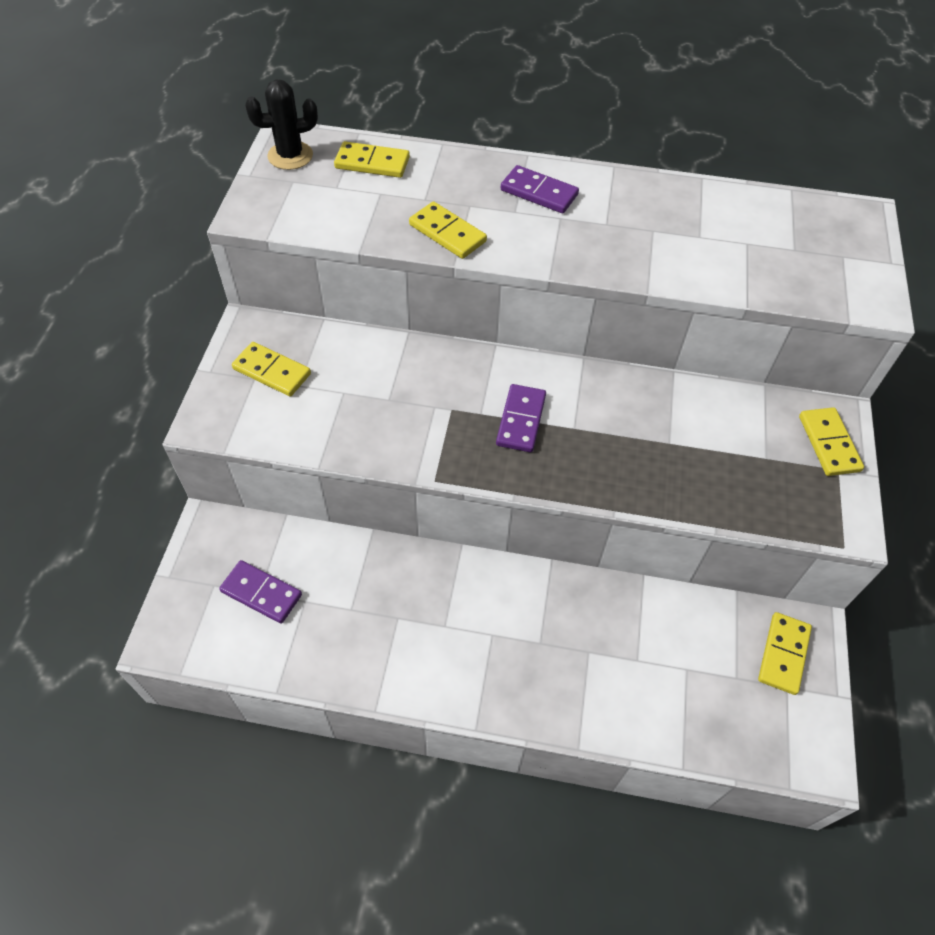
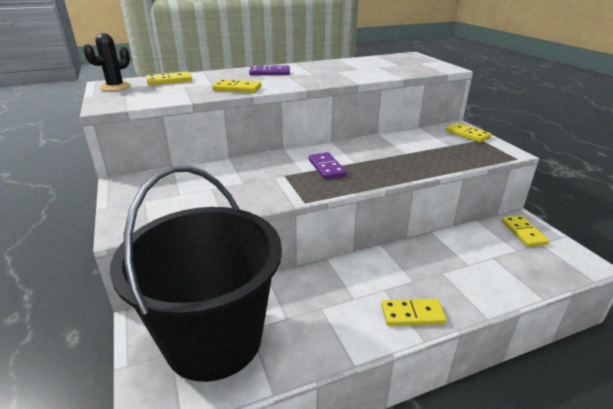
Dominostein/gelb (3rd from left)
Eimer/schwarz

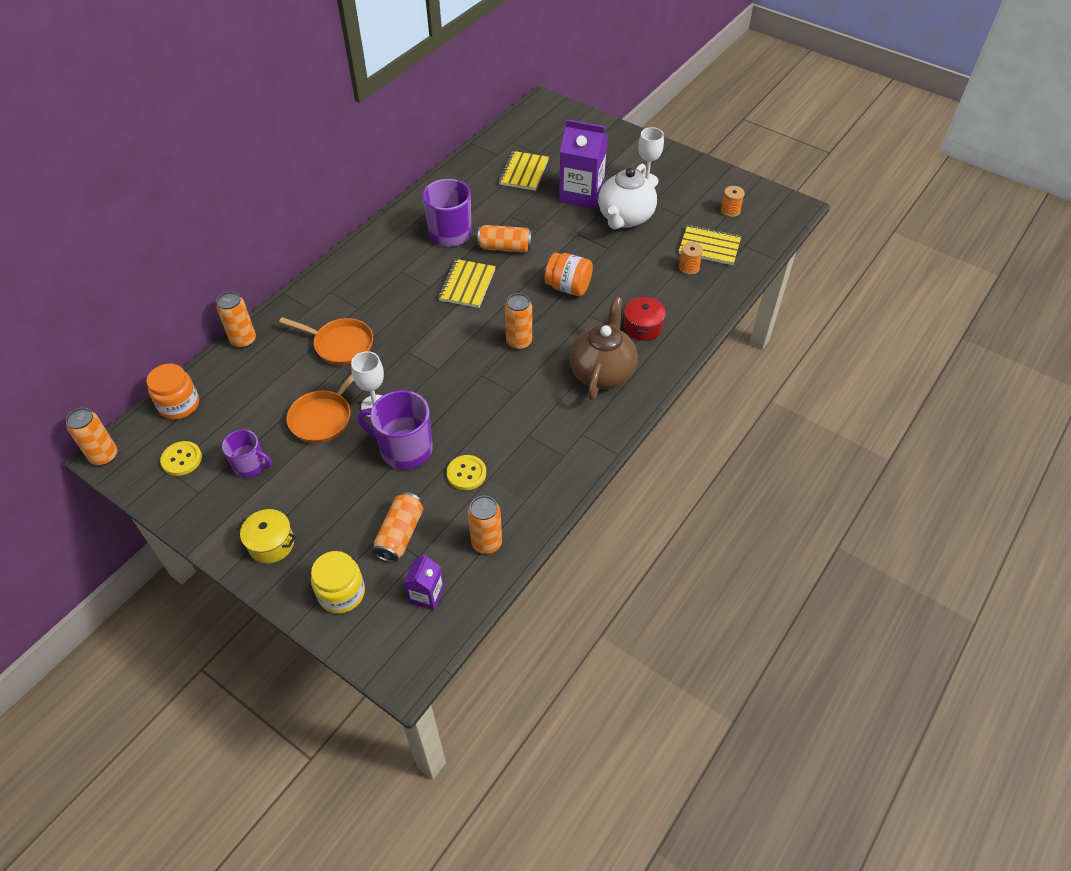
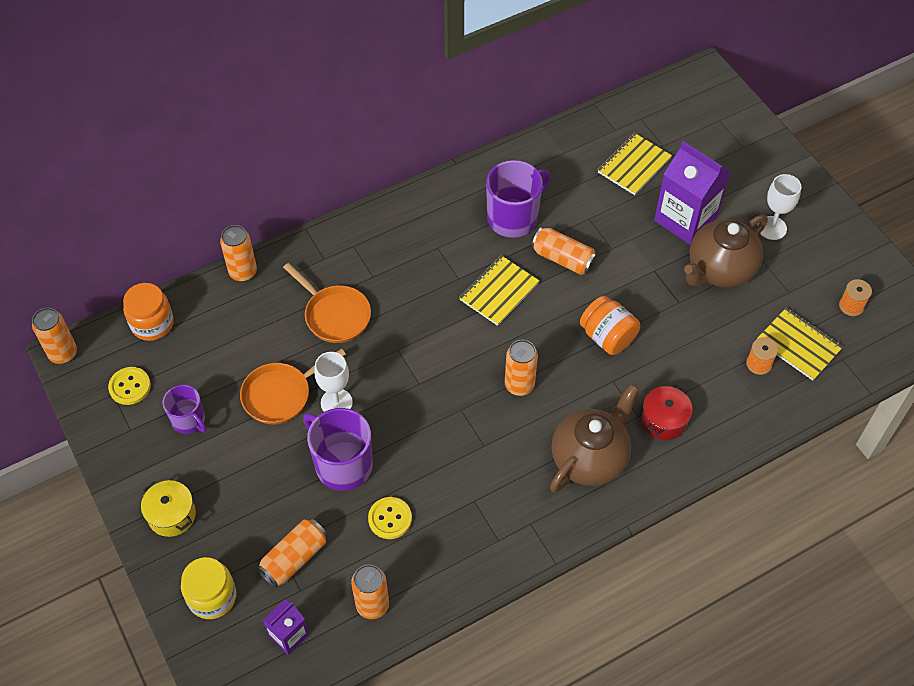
Teekanne/braun (2nd from left)

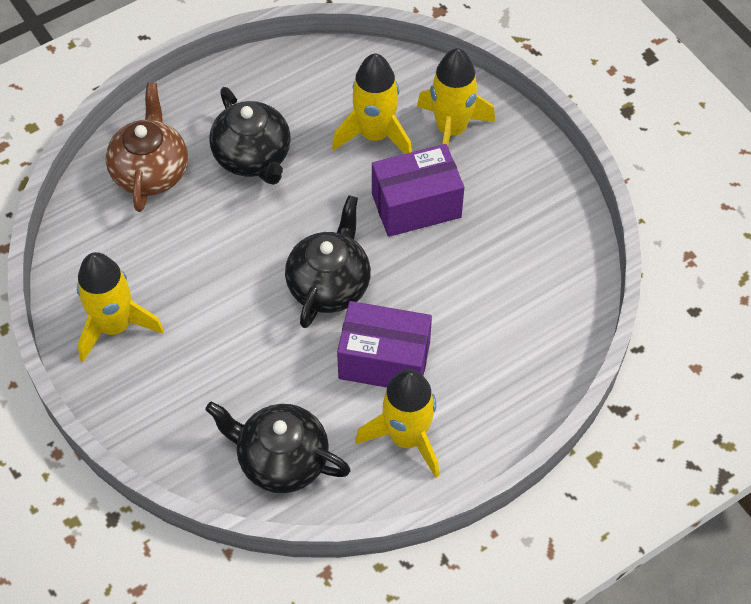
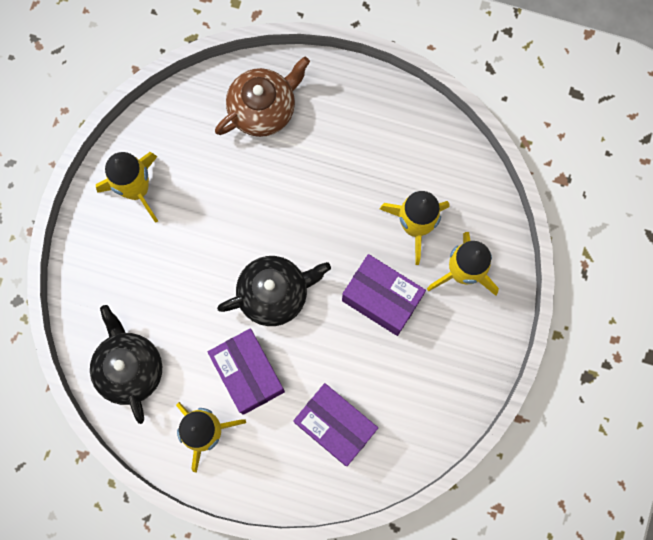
Teekanne/schwarz (1st from left in the first image)
Schachtel/lila (2nd from left)

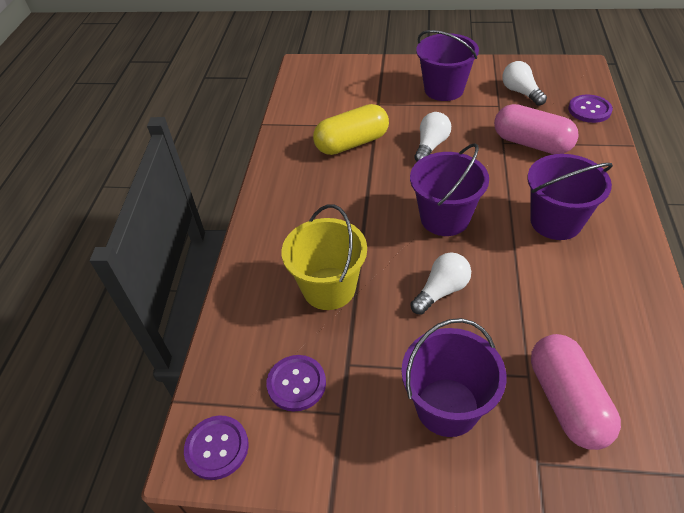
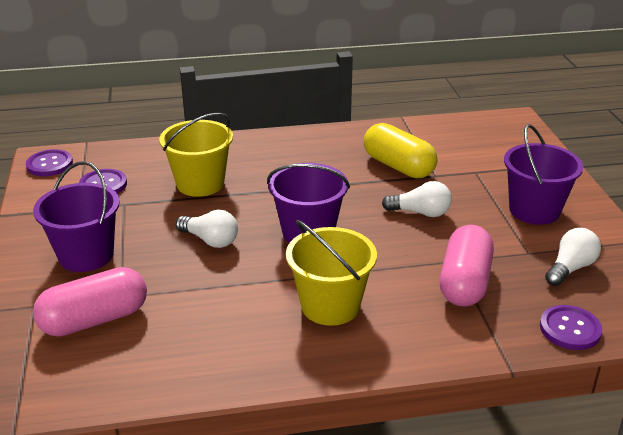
Eimer/gelb (2nd from left)

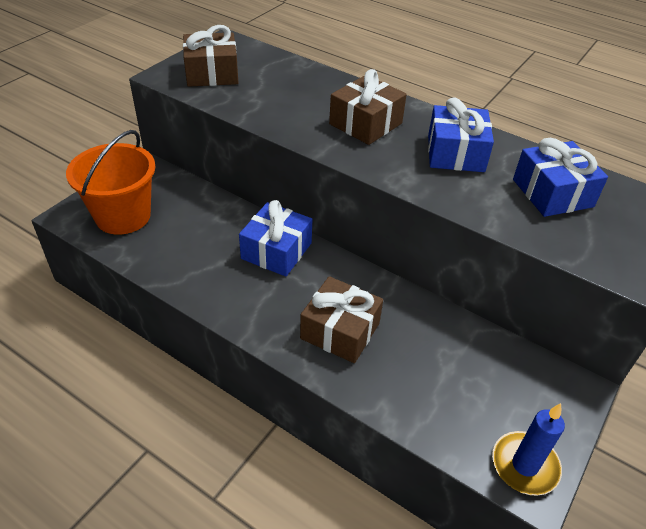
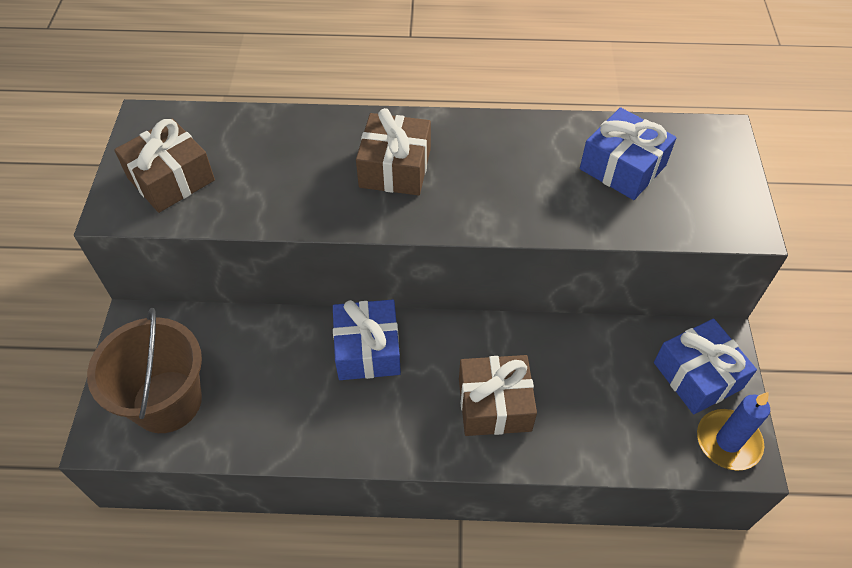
Geschenk/blau (3rd from left)
Eimer/braun

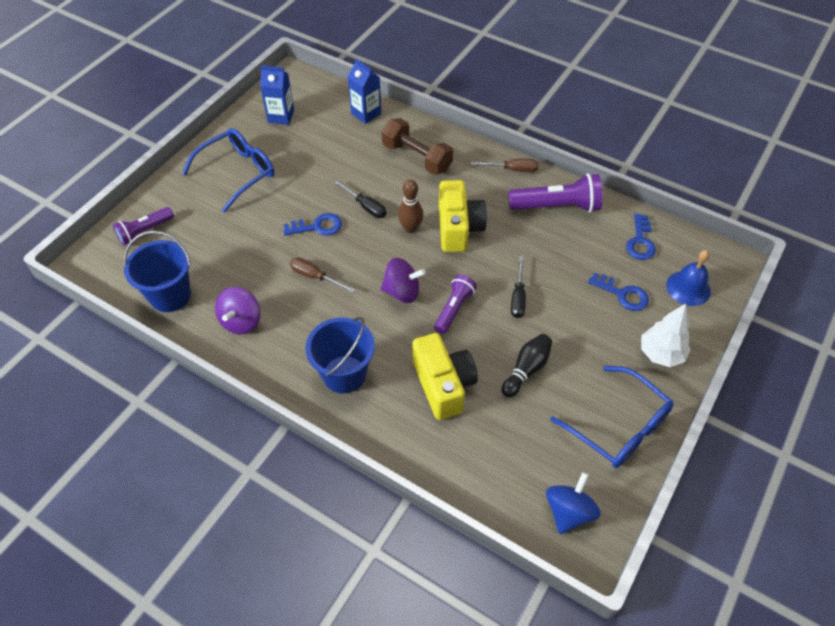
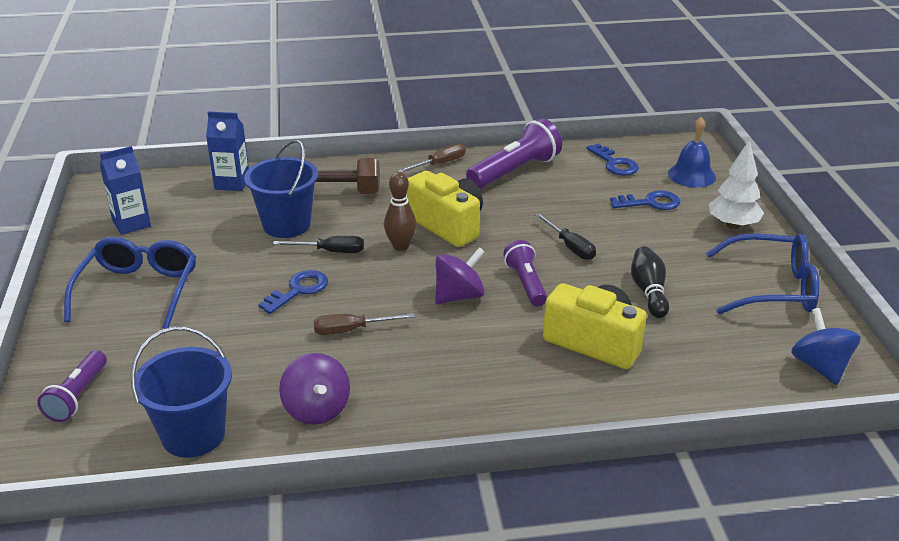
Eimer/blau (2nd from left)

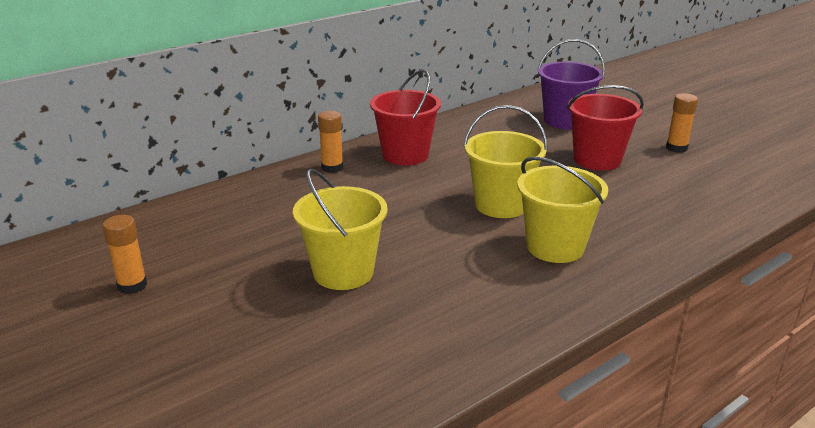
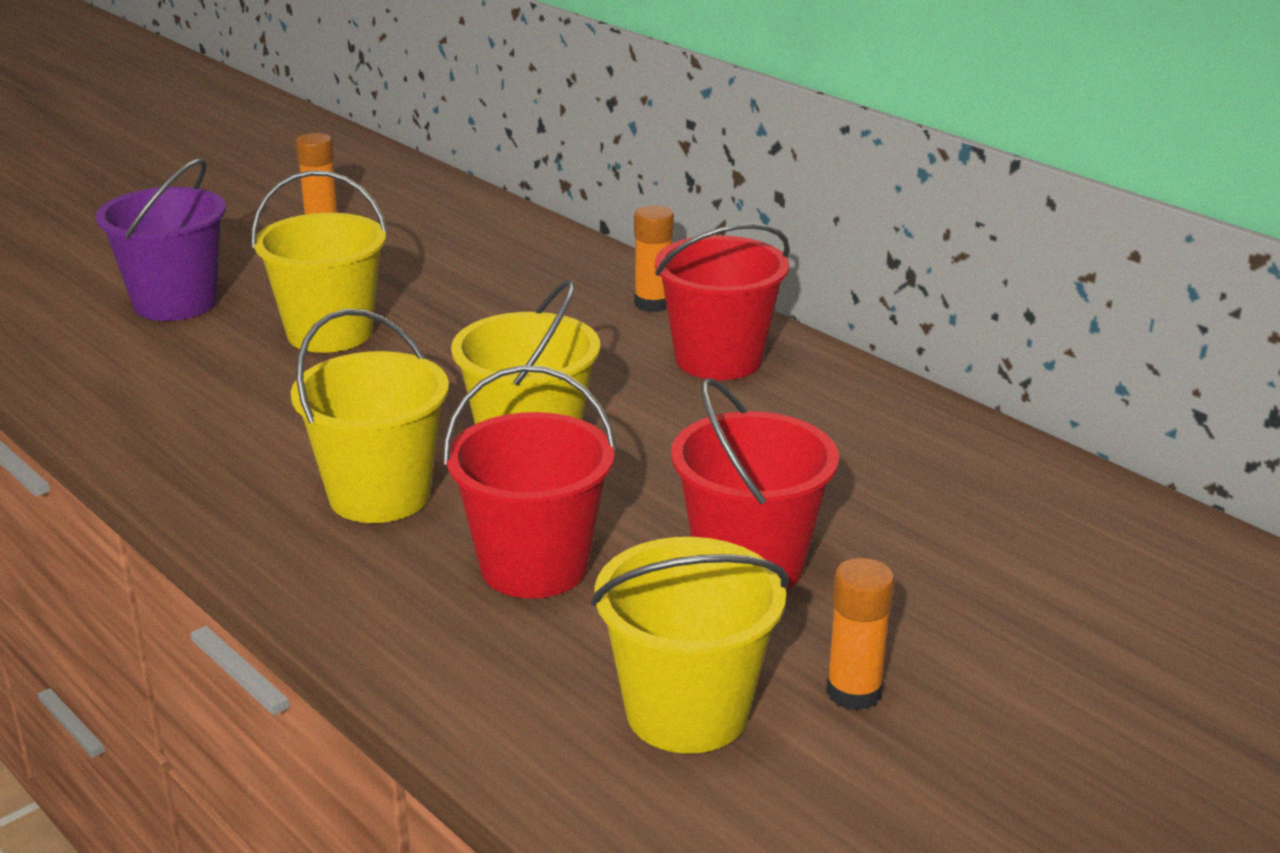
Eimer/lila
Eimer/rot (1st from left)
Eimer/gelb (4th from left)

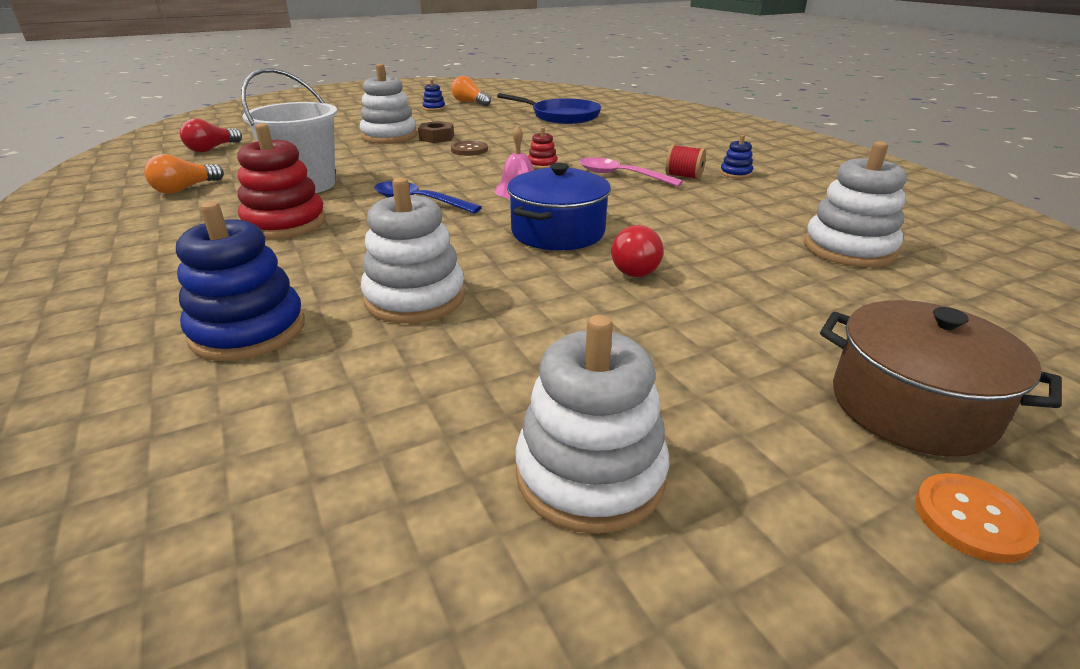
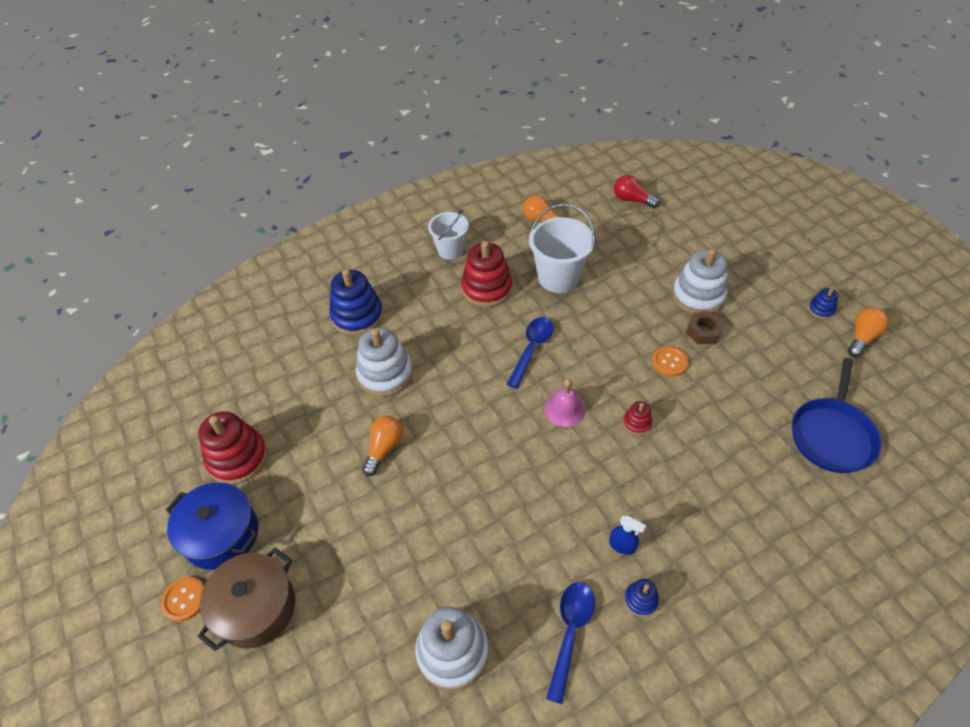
Knopf/orange (2nd from left)
Sprühflasche/blau
Löffel/rosa
Kochtopf/blau
Glühbirne/rot (2nd from left in the first image)
Stapelspielzeug/rot (1st from left)
Eimer/weiß (1st from left)
Glühbirne/orange (1st from left)
Löffel/blau (2nd from left)

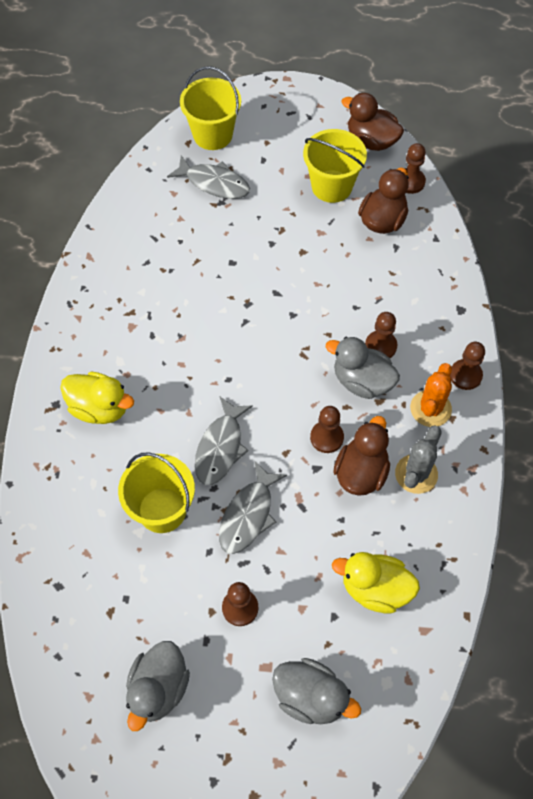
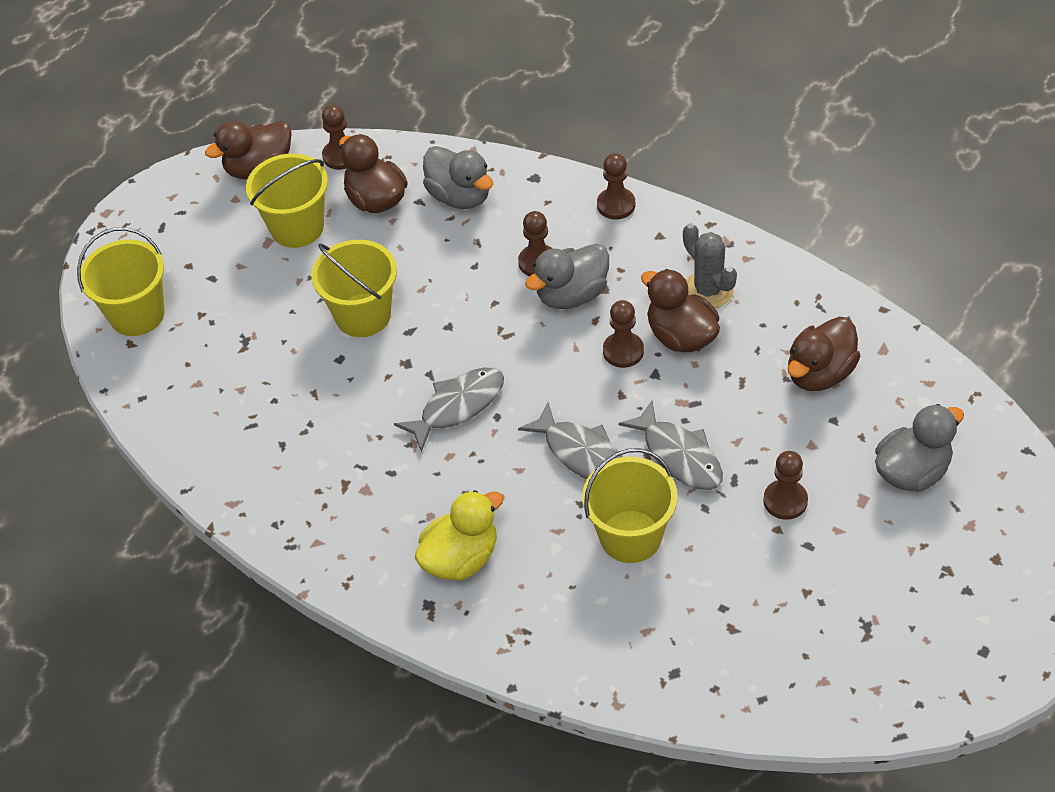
Fisch/grau (1st from left)
Kaktus/orange
Ente/braun (4th from left)
Ente/grau (1st from left)
Eimer/gelb (3rd from left)

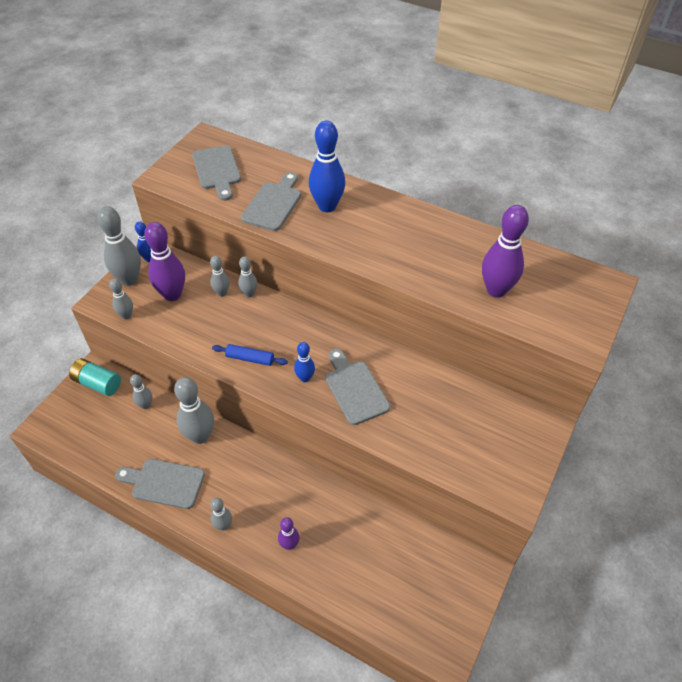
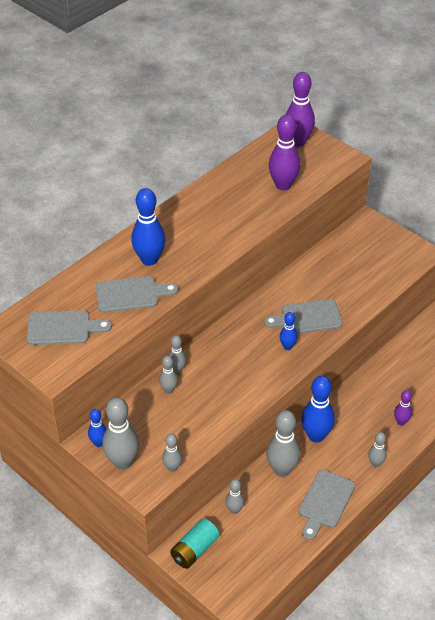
Schneidebrett/grau (2nd from left)
Bowlingkegel/lila (2nd from left)
Nudelholz/blau
Bowlingkegel/blau (4th from left)

